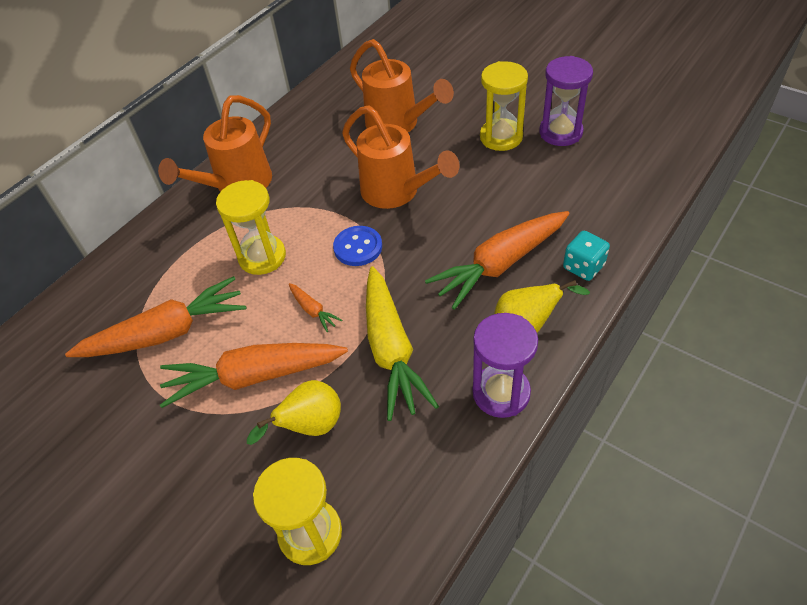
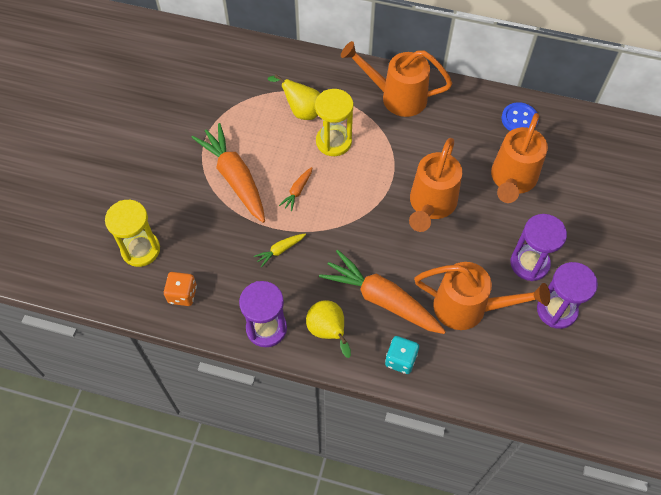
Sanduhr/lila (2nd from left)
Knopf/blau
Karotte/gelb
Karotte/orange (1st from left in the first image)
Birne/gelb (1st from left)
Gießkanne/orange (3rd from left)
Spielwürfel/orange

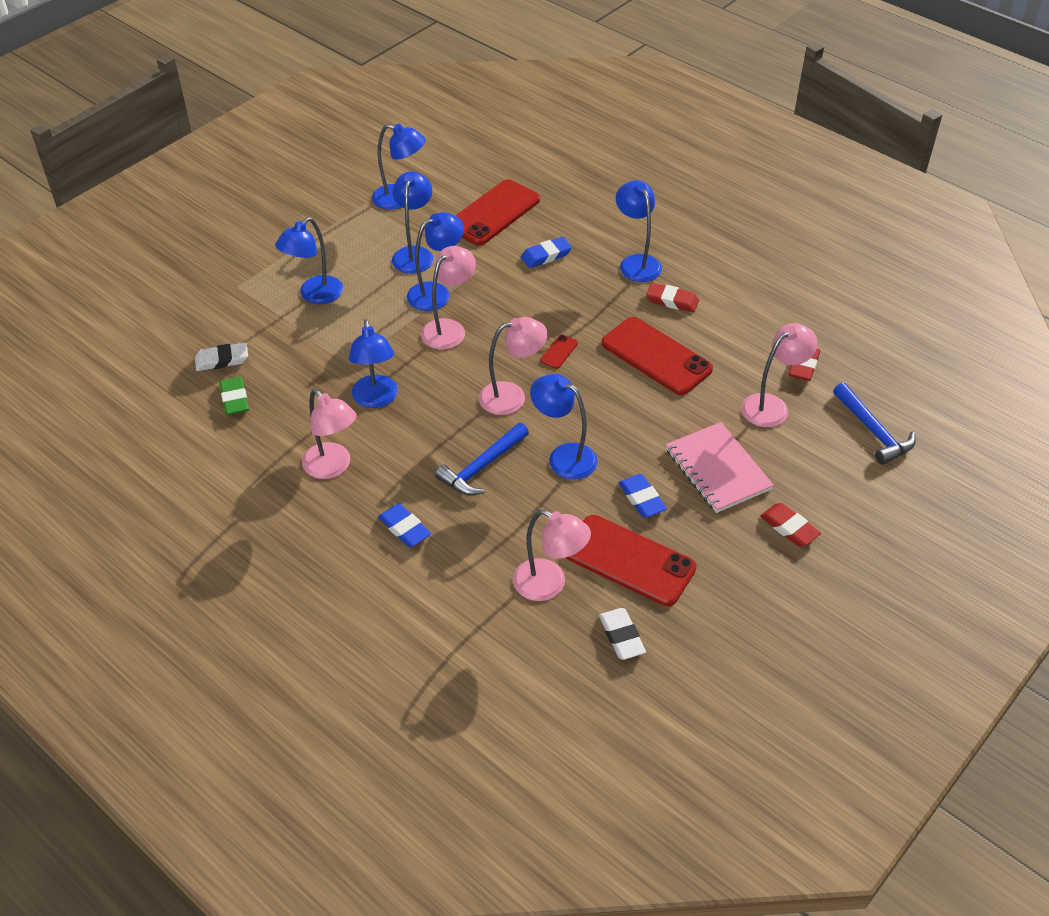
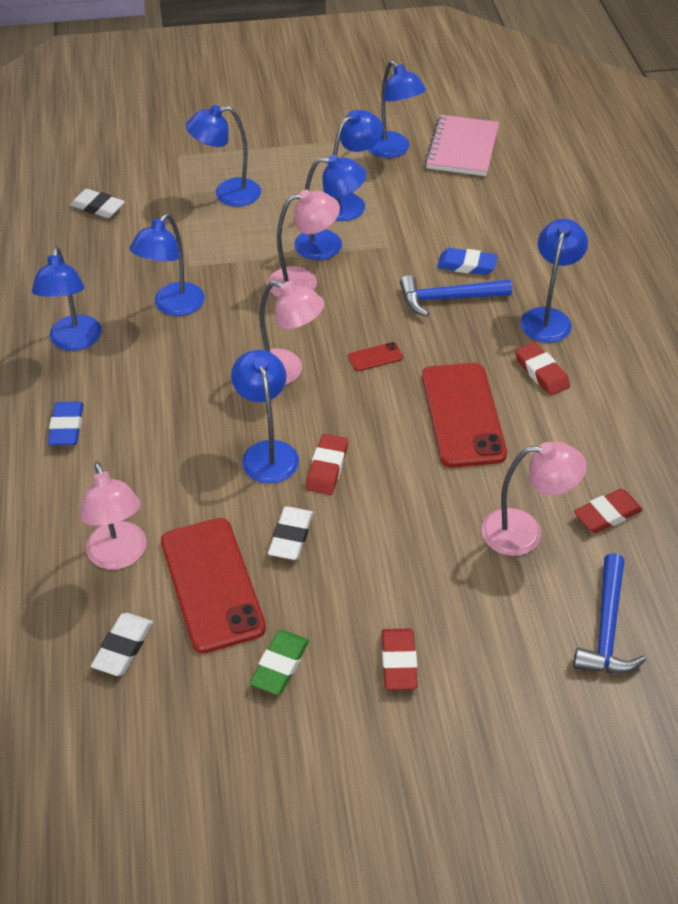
Handy/rot (1st from left in the first image)
Radiergummi/grün
Lampe/blau (1st from left)
Notizbuch/rosa
Hammer/blau (1st from left)
Radiergummi/weiß (3rd from left)
Radiergummi/rot (1st from left)

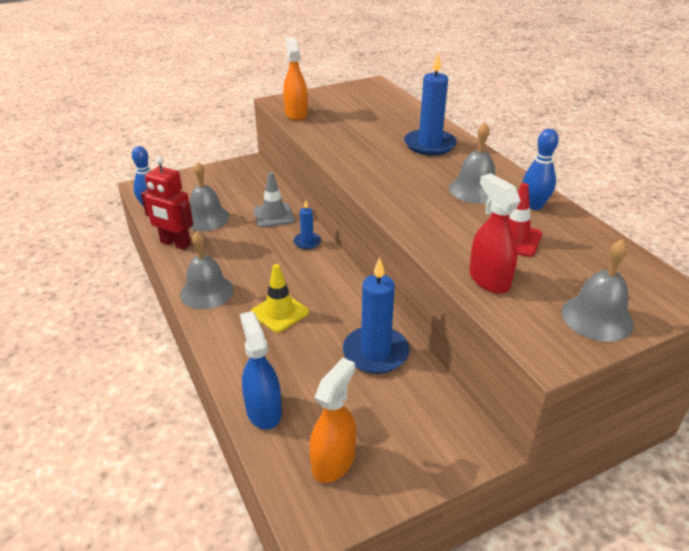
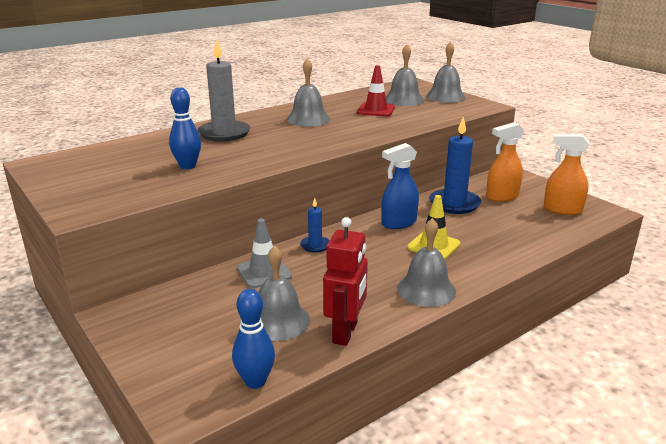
Sprühflasche/orange (1st from left)
Kerze/grau
Bowlingkegel/blau (1st from left)
Sprühflasche/rot
Sprühflasche/blau
Glocke/grau (3rd from left)

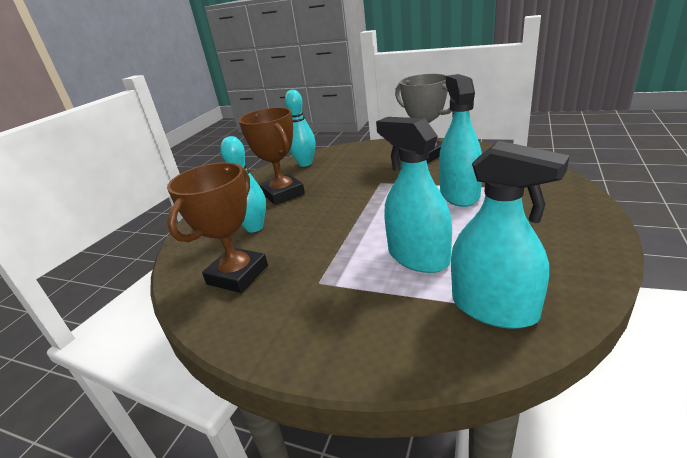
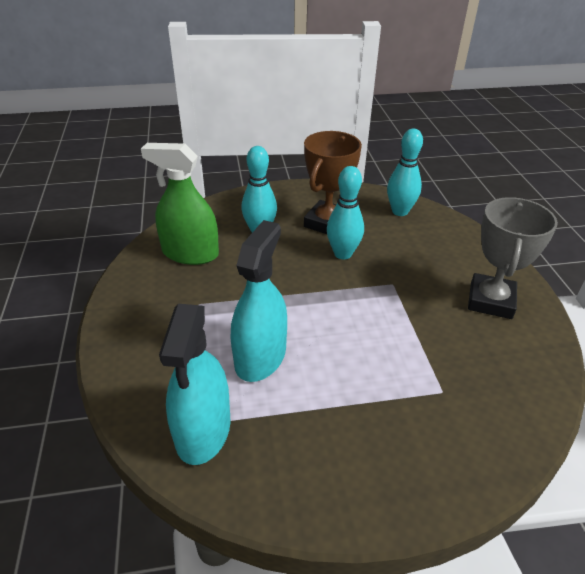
Sprühflasche/türkis (2nd from left in the first image)
Sprühflasche/grün
Bowlingkegel/türkis (2nd from left)

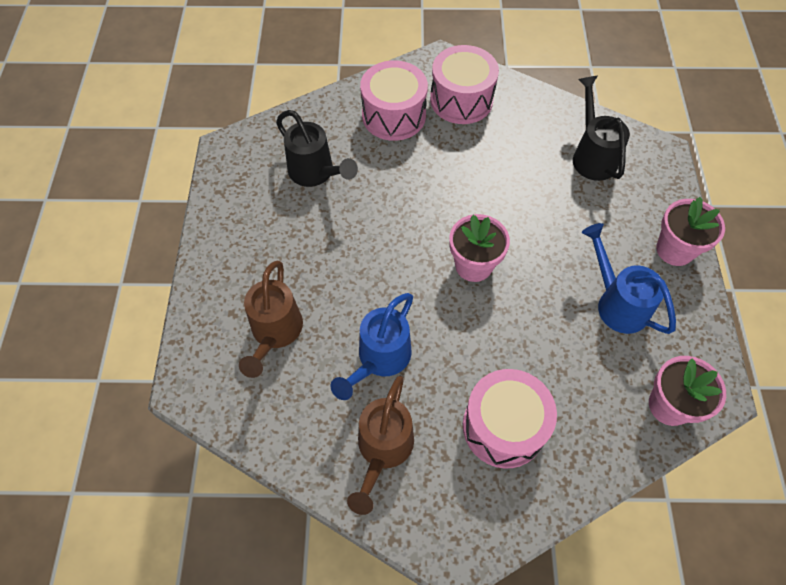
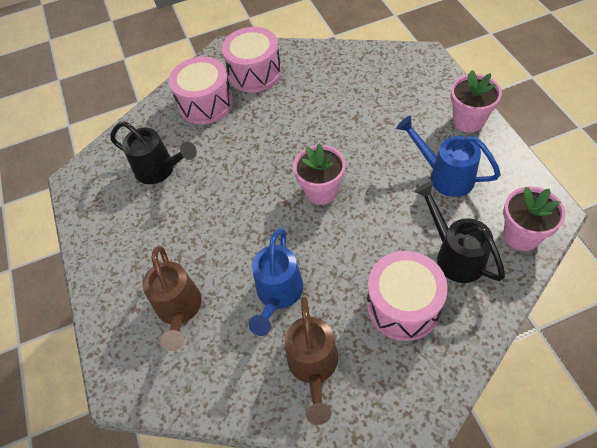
Gießkanne/schwarz (2nd from left)

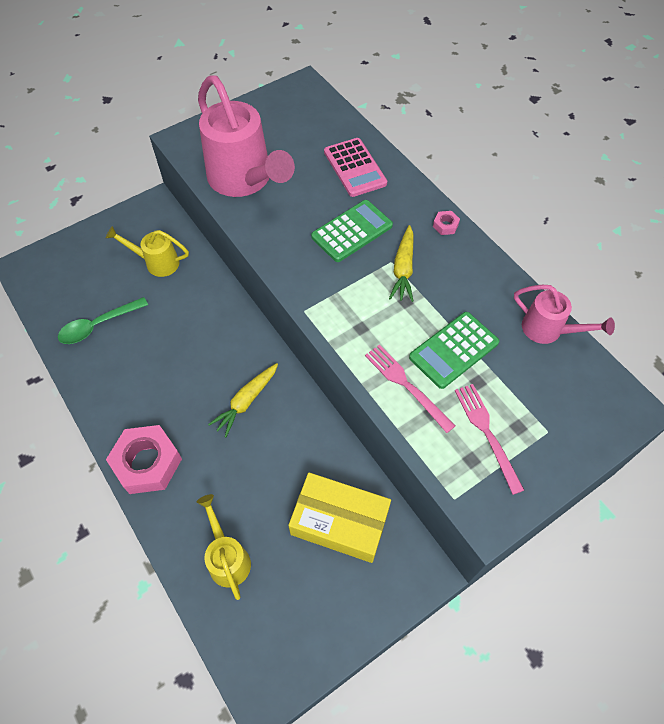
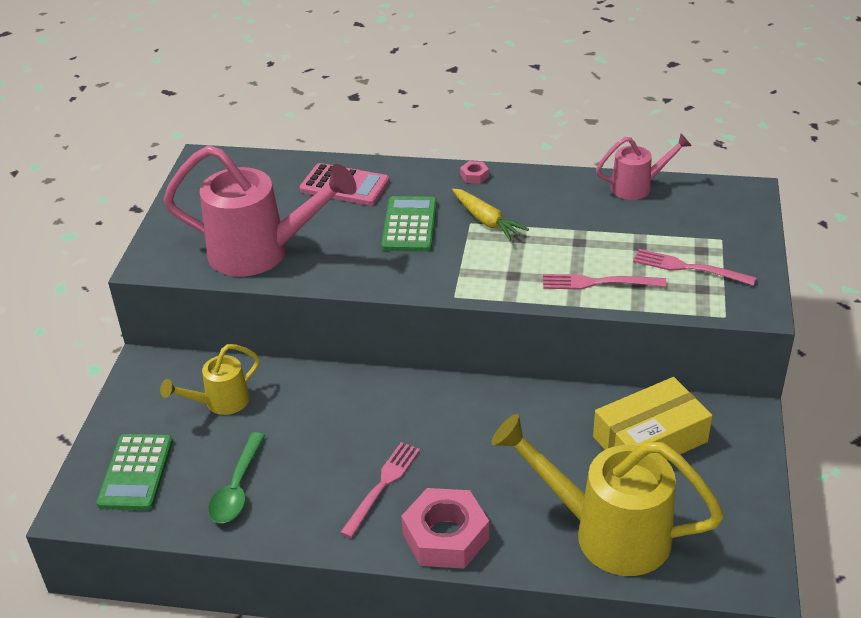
Taschenrechner/grün (1st from left)
Karotte/gelb (1st from left in the first image)
Gießkanne/gelb (2nd from left)
Gabel/rosa (1st from left)

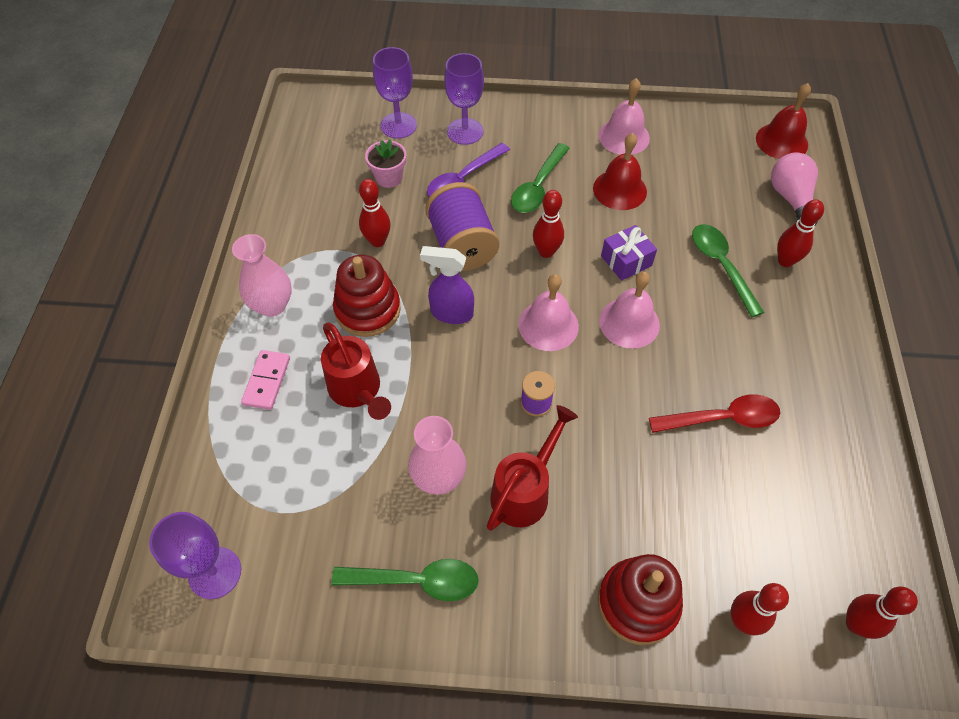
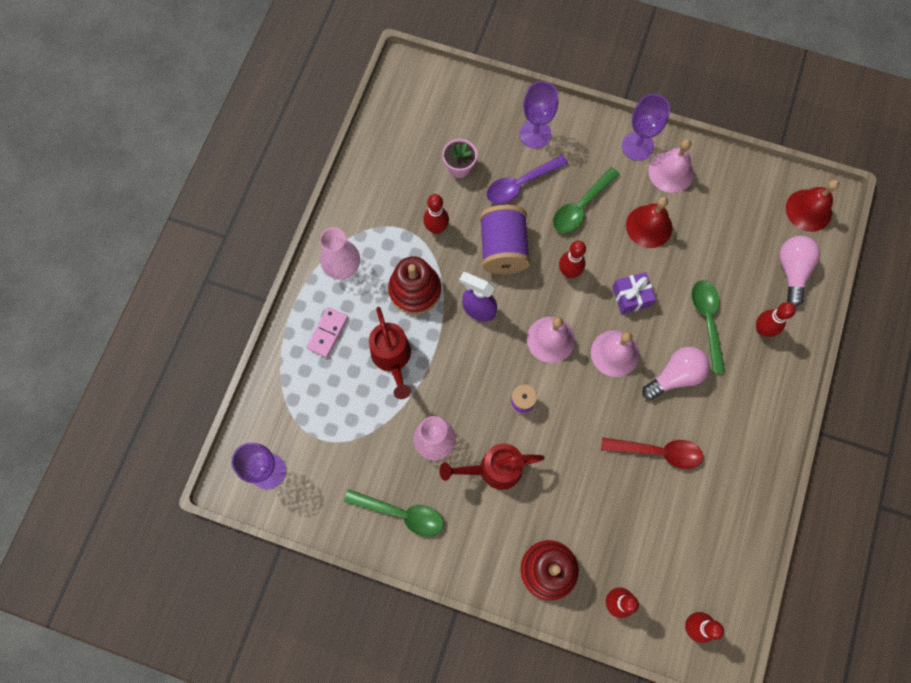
Kelch/lila (3rd from left)
Gießkanne/rot (2nd from left)
Glühbirne/rosa (1st from left)

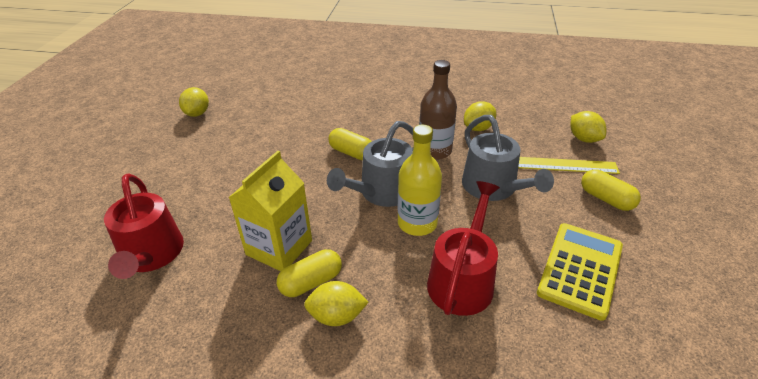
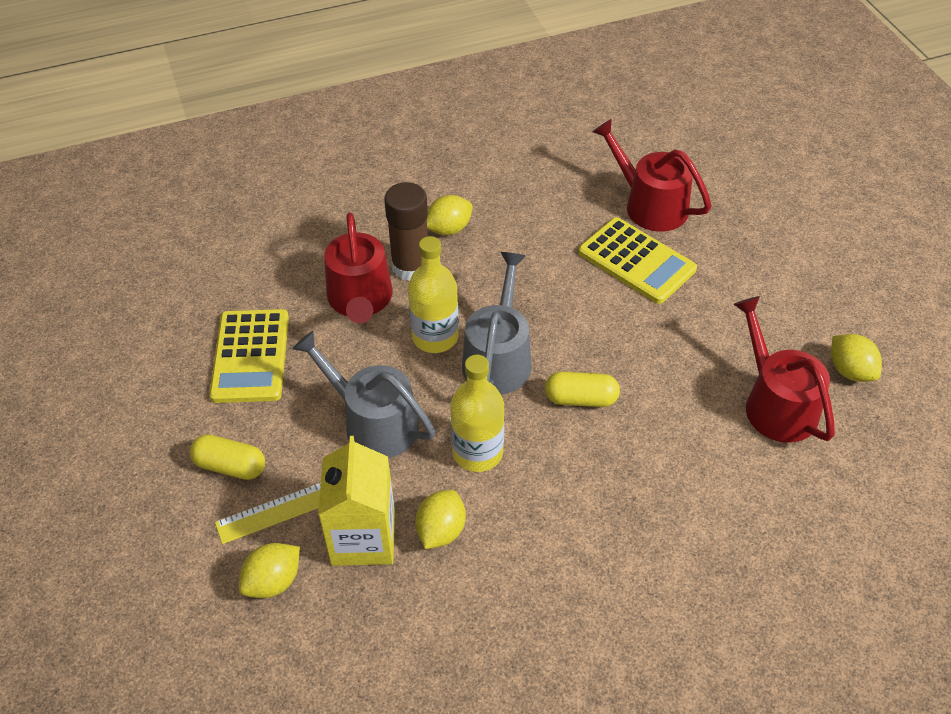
Flasche/gelb (2nd from left)
Zitrone/gelb (1st from left)
Getränkekarton/gelb
Kapsel/gelb (1st from left in the first image)
Klebestift/braun
Taschenrechner/gelb (2nd from left)
Gießkanne/rot (3rd from left)

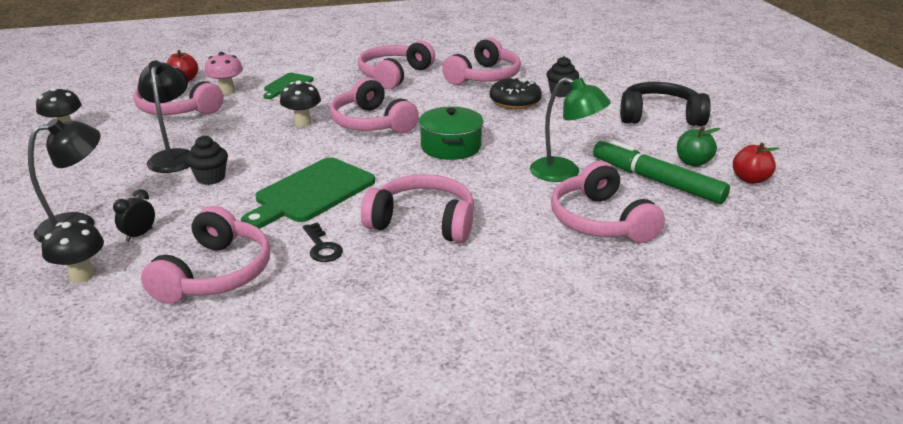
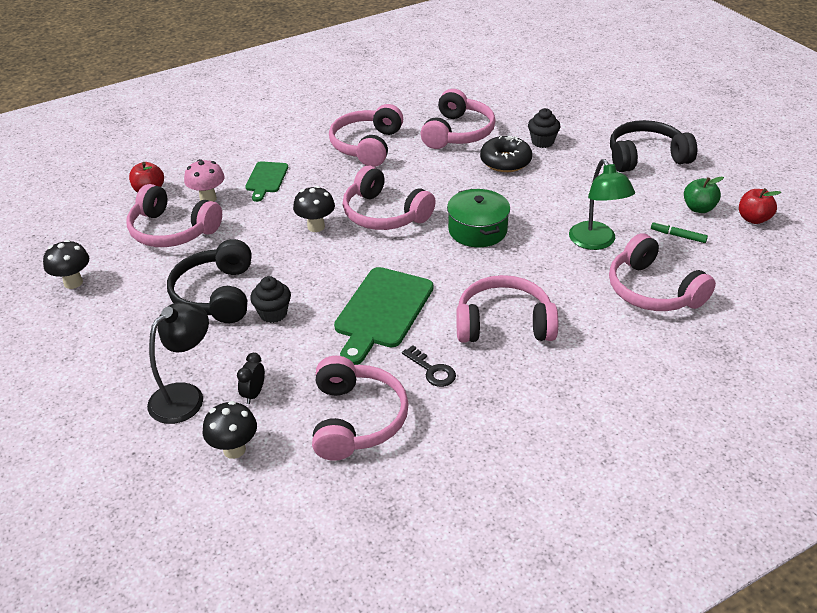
Kopfhörer/schwarz (1st from left)
Lampe/grün
Filzstift/grün

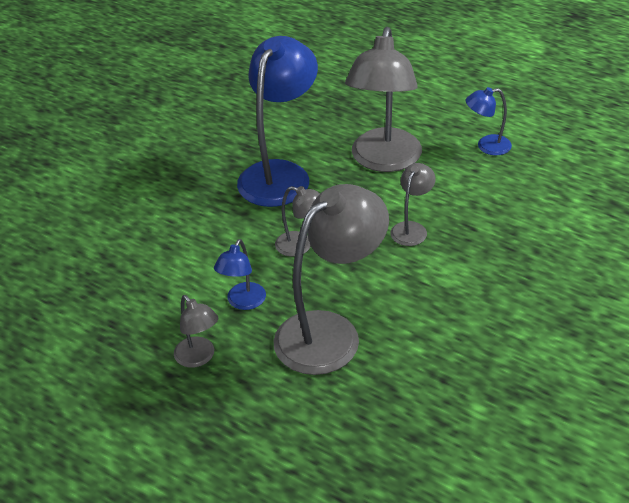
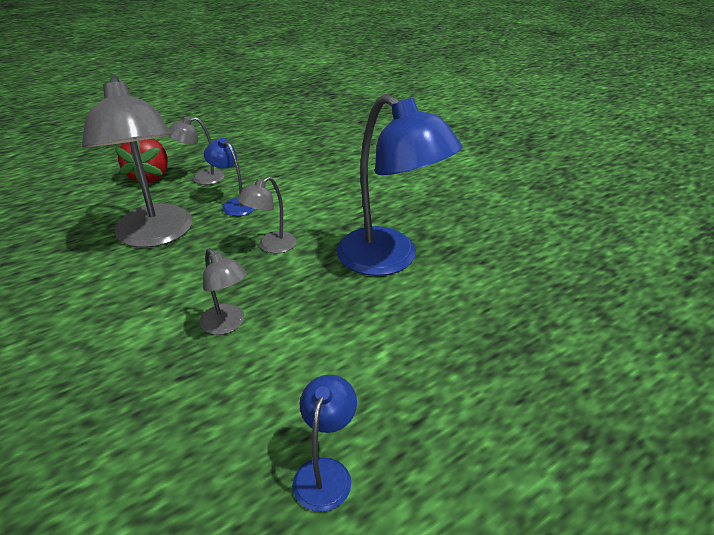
Lampe/grau (4th from left in the first image)
Erdbeere/rot

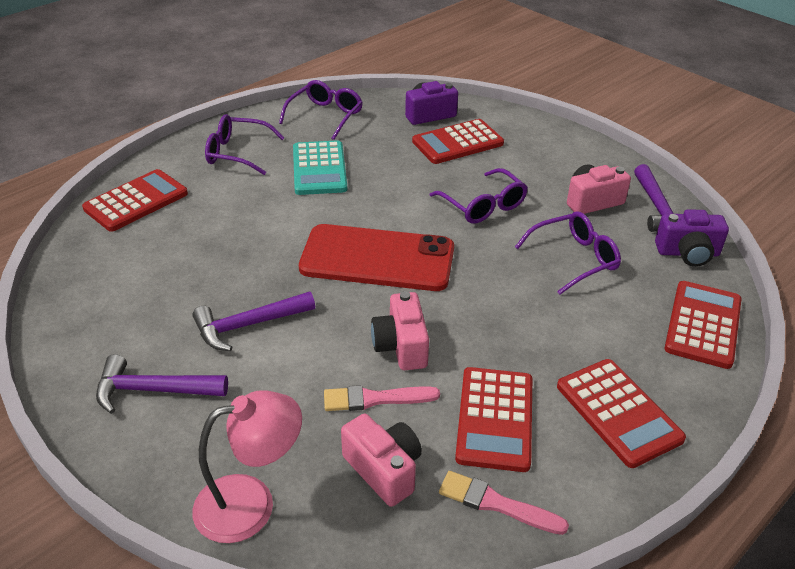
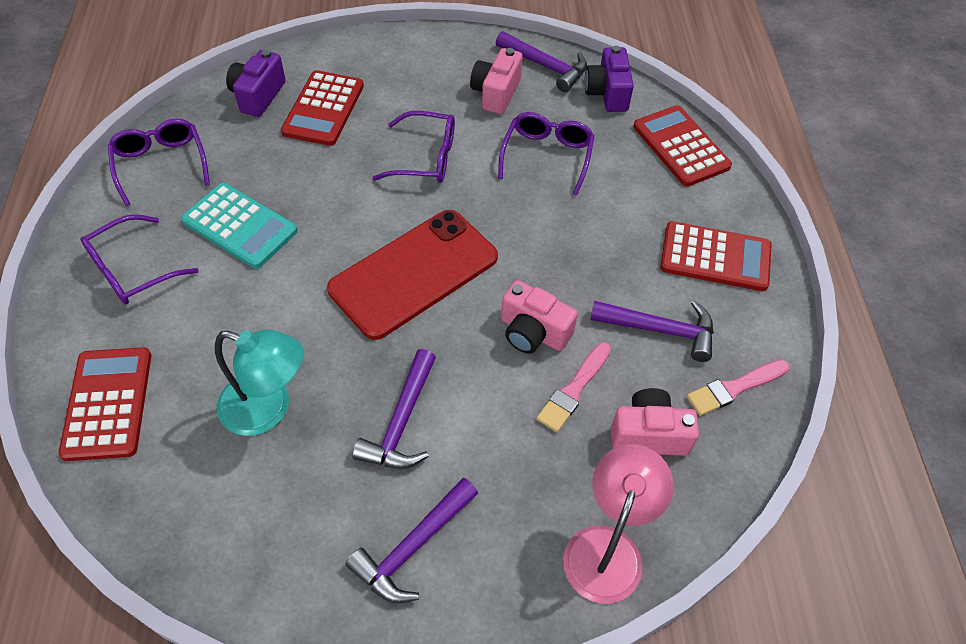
Kamera/lila (2nd from left)
Hammer/lila (4th from left)
Lampe/türkis

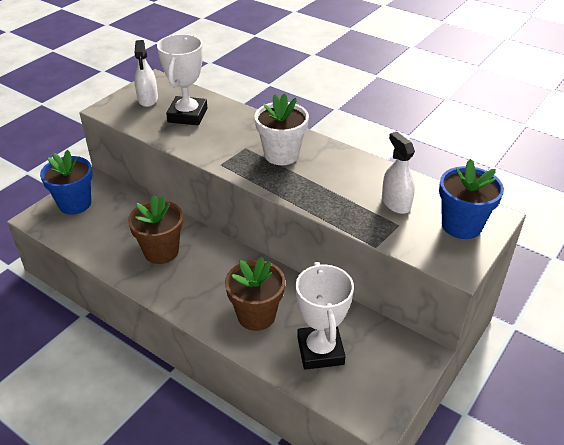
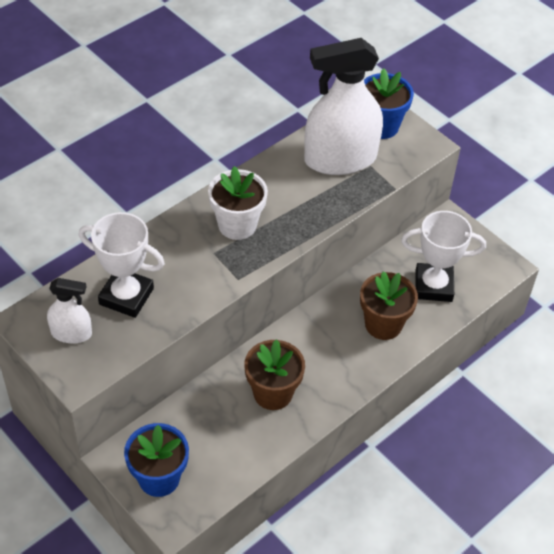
Sprühflasche/weiß (2nd from left)

